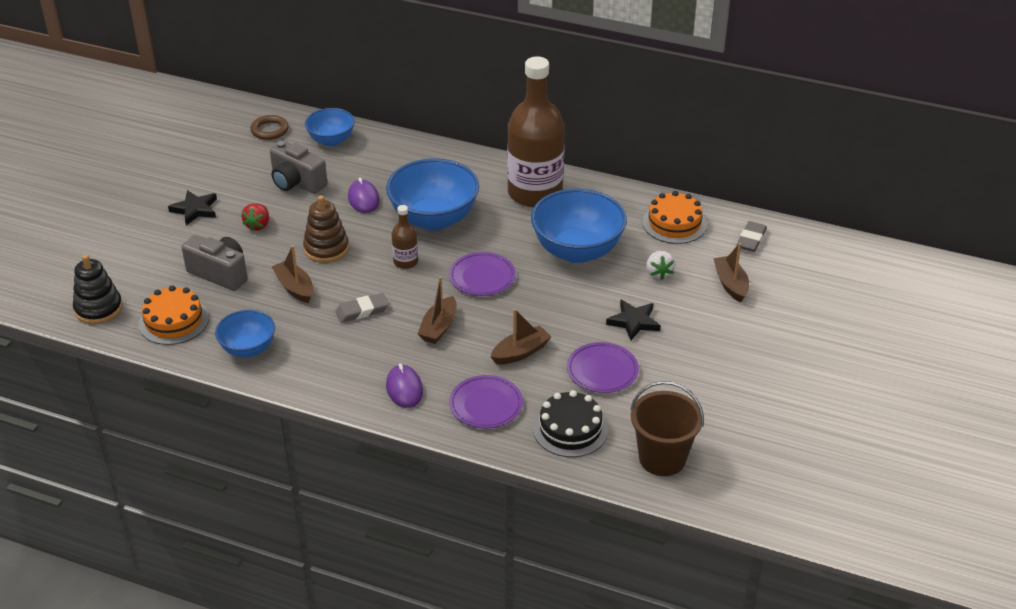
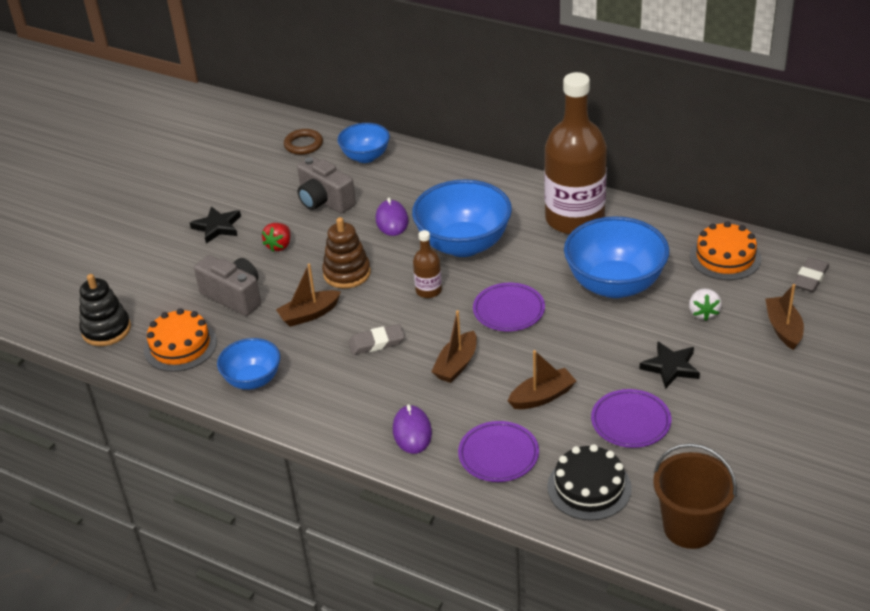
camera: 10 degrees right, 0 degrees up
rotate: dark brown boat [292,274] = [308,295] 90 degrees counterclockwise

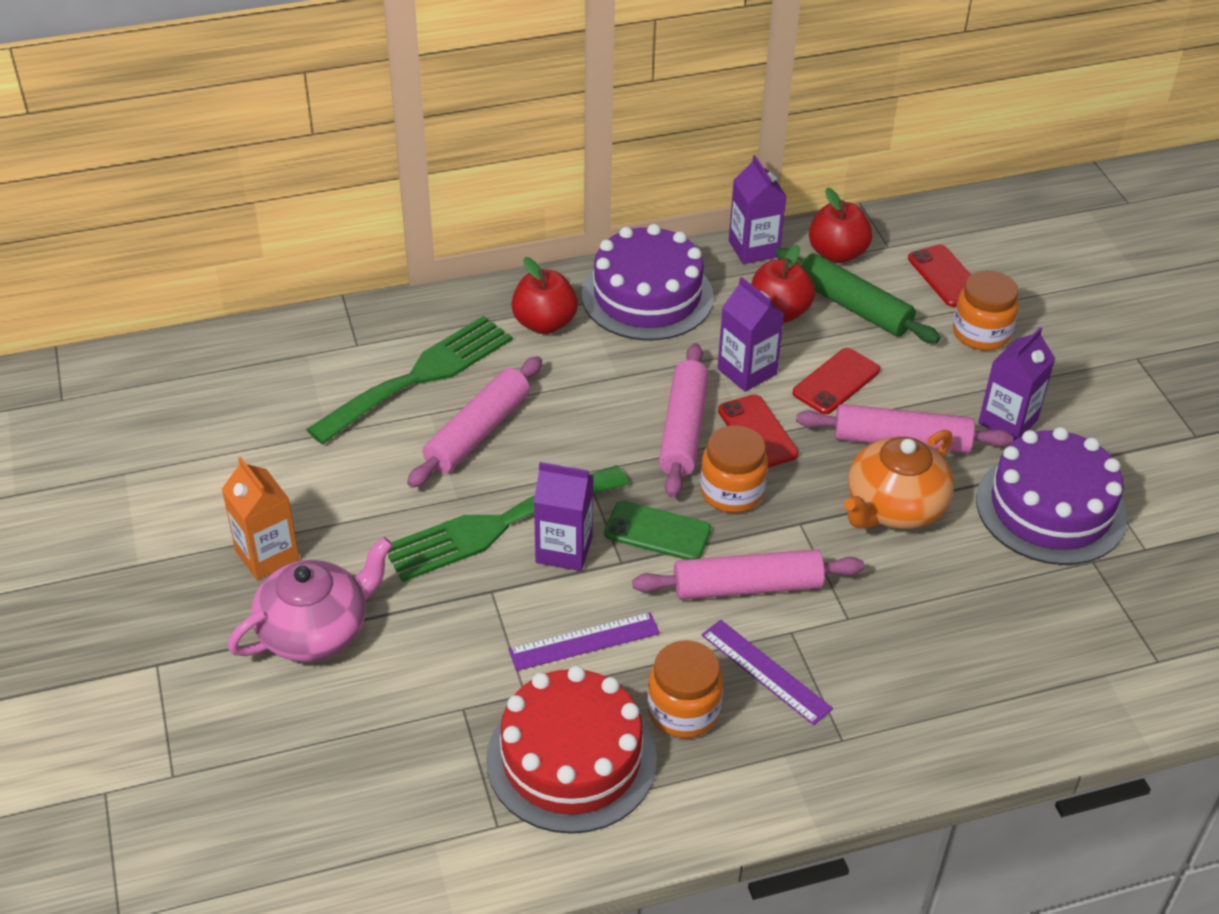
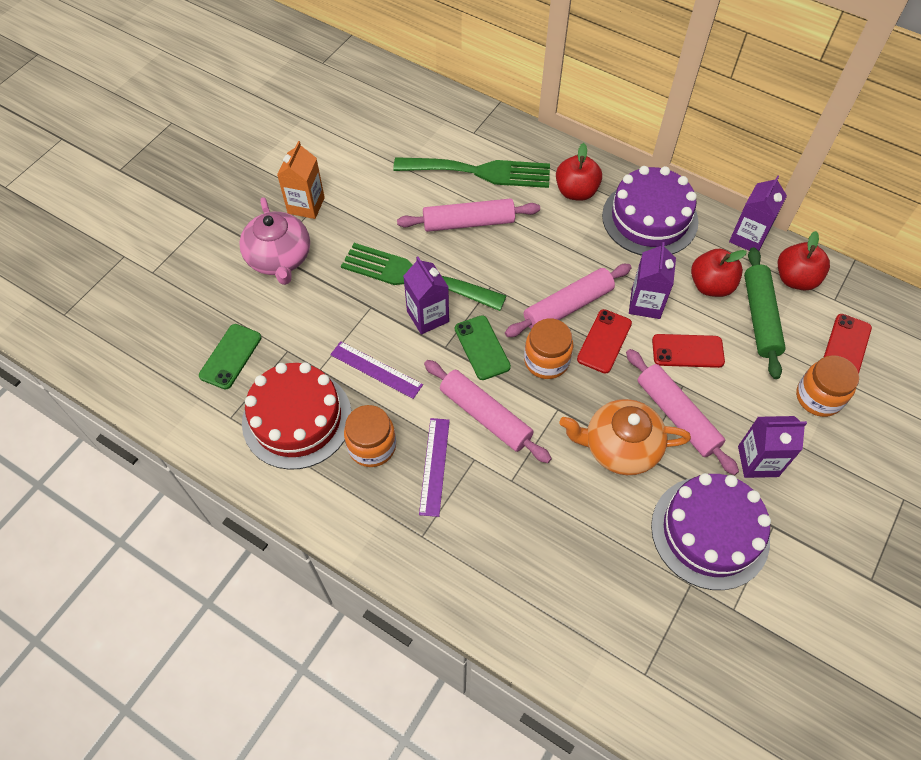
camera: 50 degrees right, 15 degrees up
insert: emerald mobile phone [230,356]
rotate: rosy teapot [310,599] = [274,241] 60 degrees clockwise

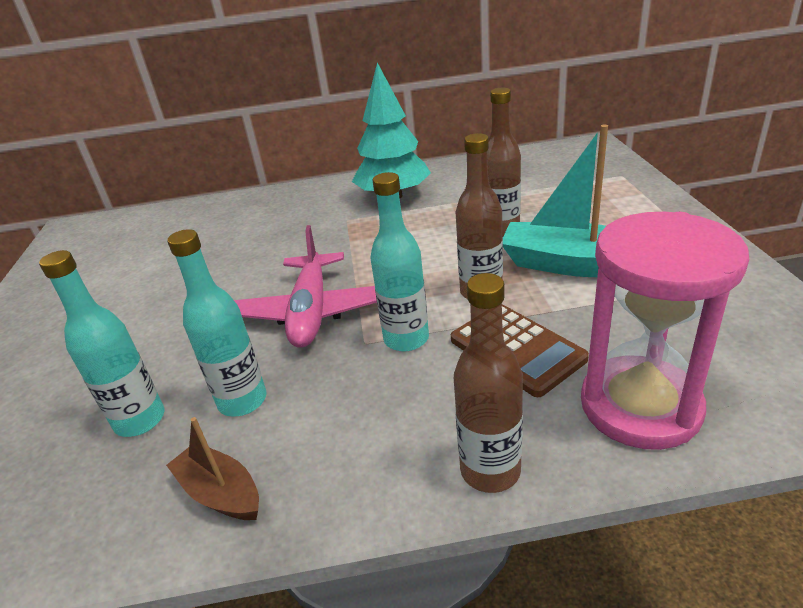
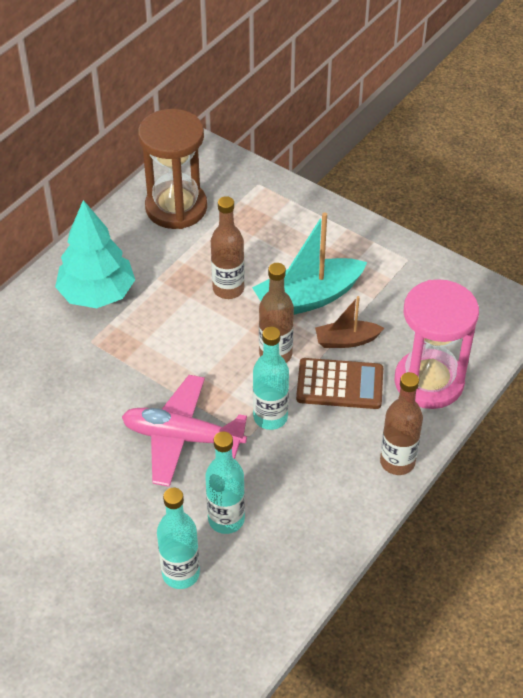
camera: 50 degrees left, 15 degrees up
insert: dark brown sand timer [172,169]
move: dark brown boat [212,468] to [349,322]
rotate: rosy plane [305,286] = [184,431] 150 degrees clockwise

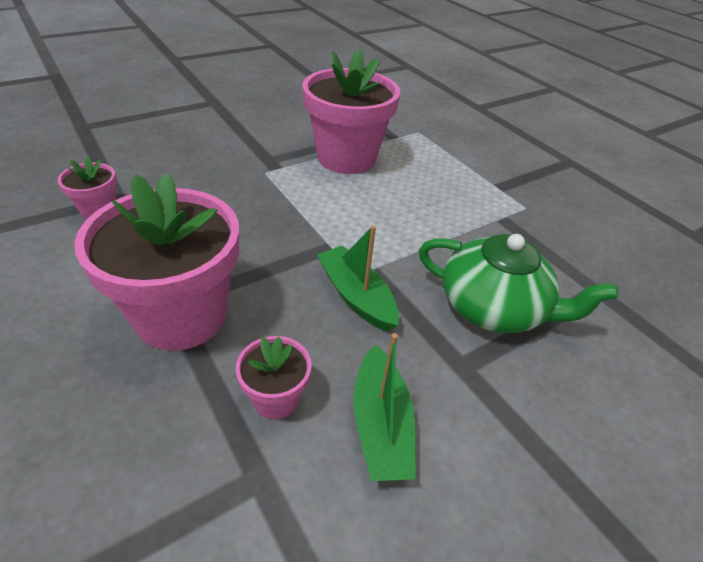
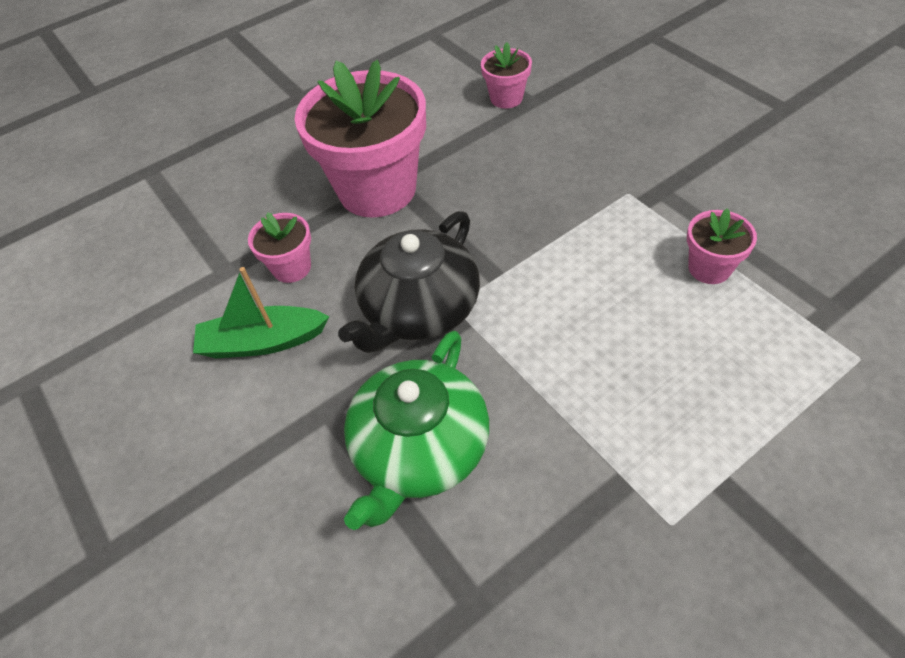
camera: 95 degrees right, 10 degrees up
replace: emerald boat [358,278] to jet-black teapot [409,282]
resize: rosy flower pot [351,111] = [722,246] x0.46

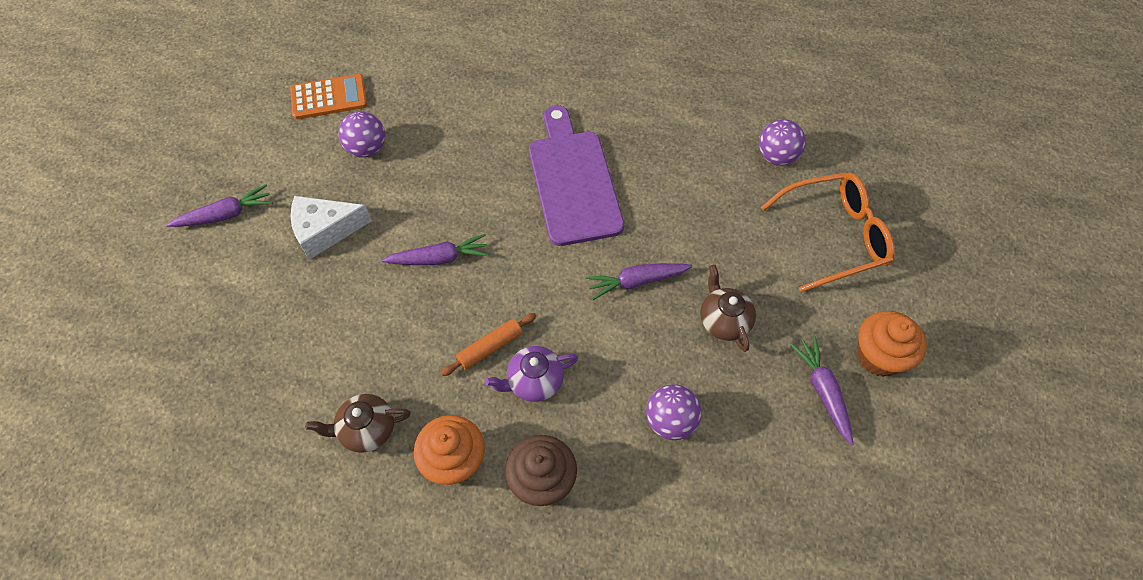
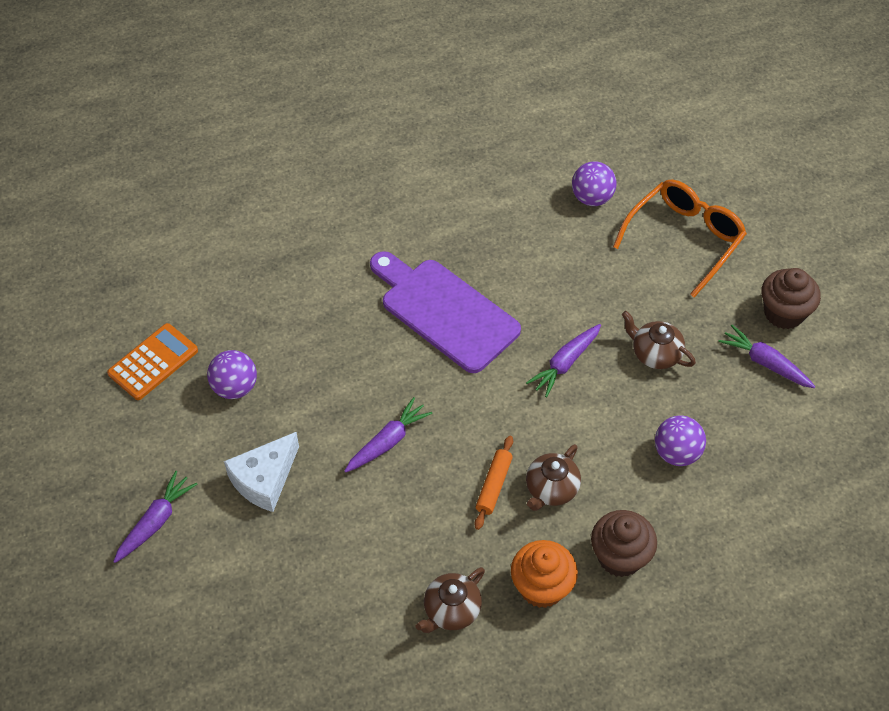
camera: 35 degrees left, 5 degrees down
recolor: royal purple teapot [531,374] to dark brown teapot [553,477]; orange muffin [892,344] to dark brown muffin [791,298]

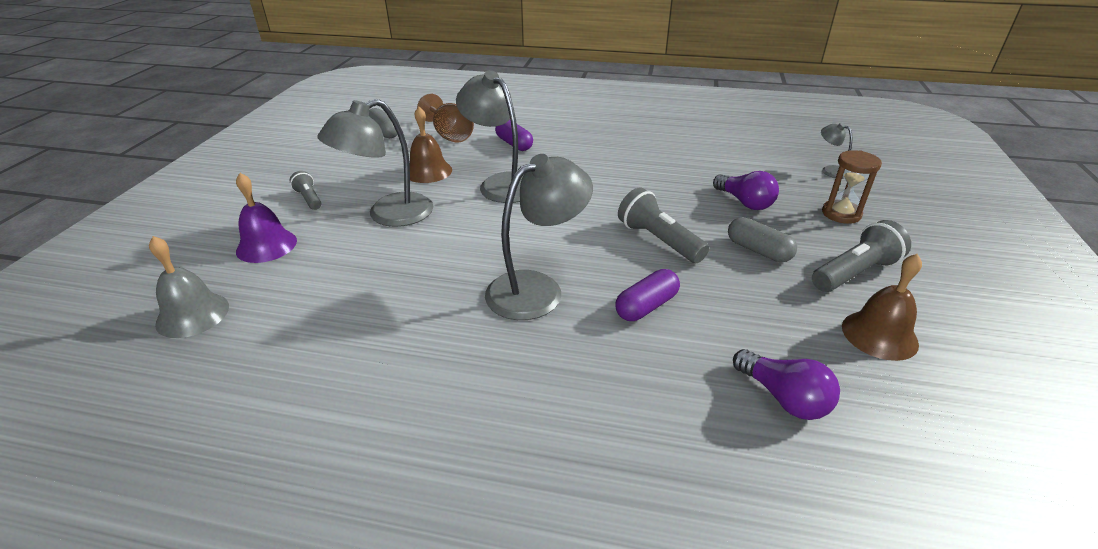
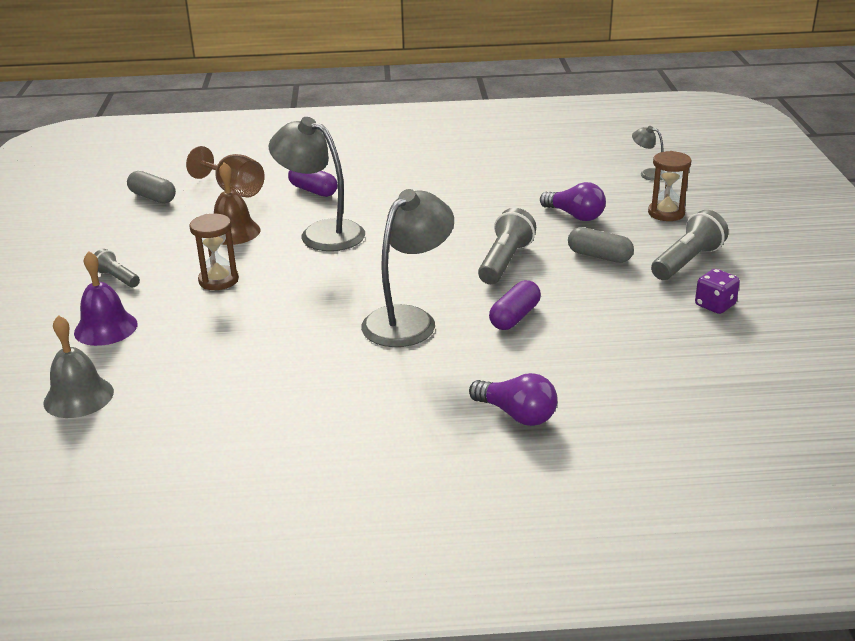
camera: 15 degrees left, 5 degrees down
move: royal purple light bulb [786,384] to [513,399]
replace: gray lamp [375,163] to dark brown sand timer [214,252]; dark brown school bell [882,307] to royal purple die [717,291]
rotate: gray flashlight [663,225] = [507,246] 75 degrees clockwise

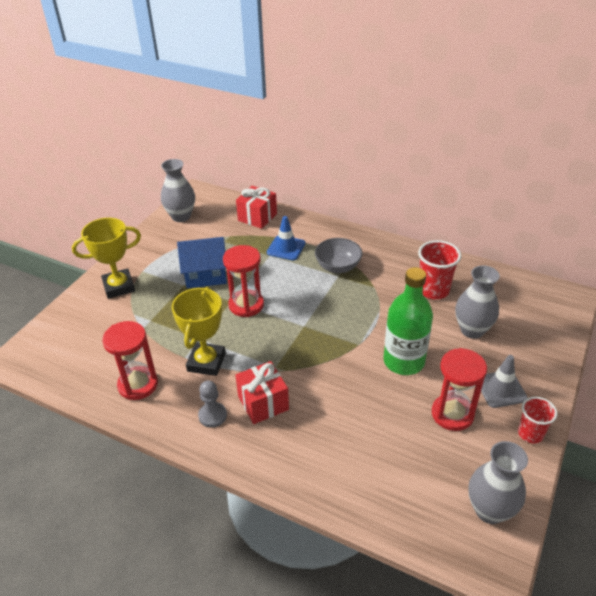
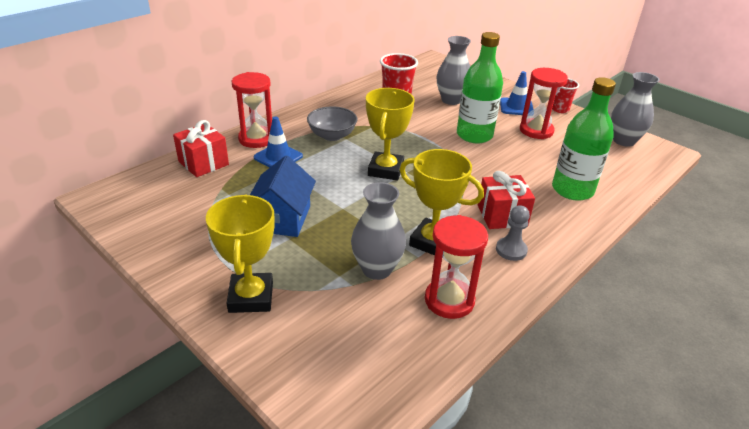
camera: 75 degrees left, 5 degrees down
insert: golden prize cup [390,134]; emerald drink bottle [584,139]
move: scarlet sand timer [243,281] to [252,110]; gray tall vase [178,190] to [378,231]
recolor: gray traffic cone [504,381] to royal blue traffic cone [516,93]

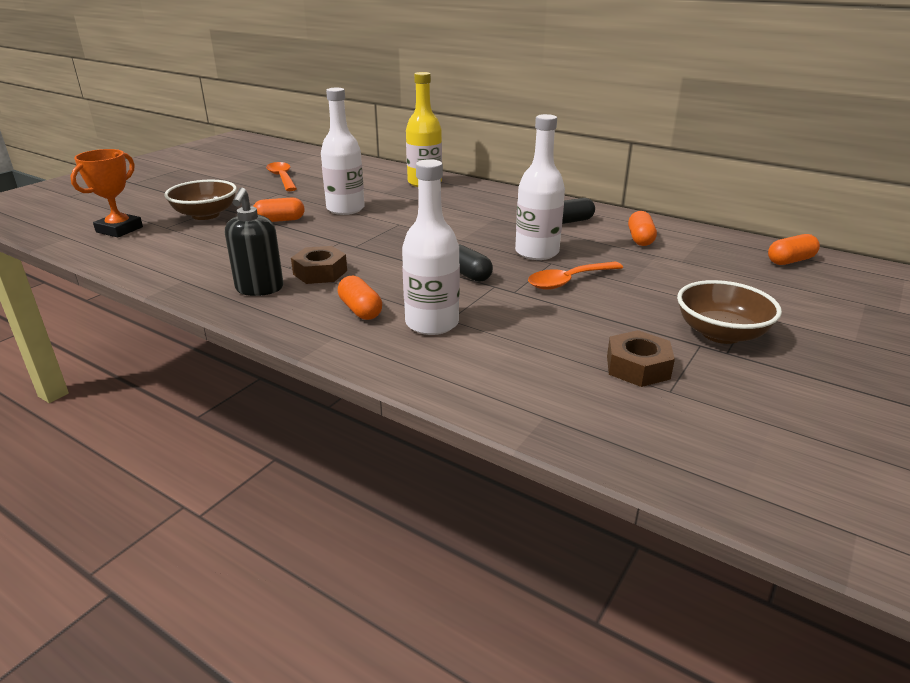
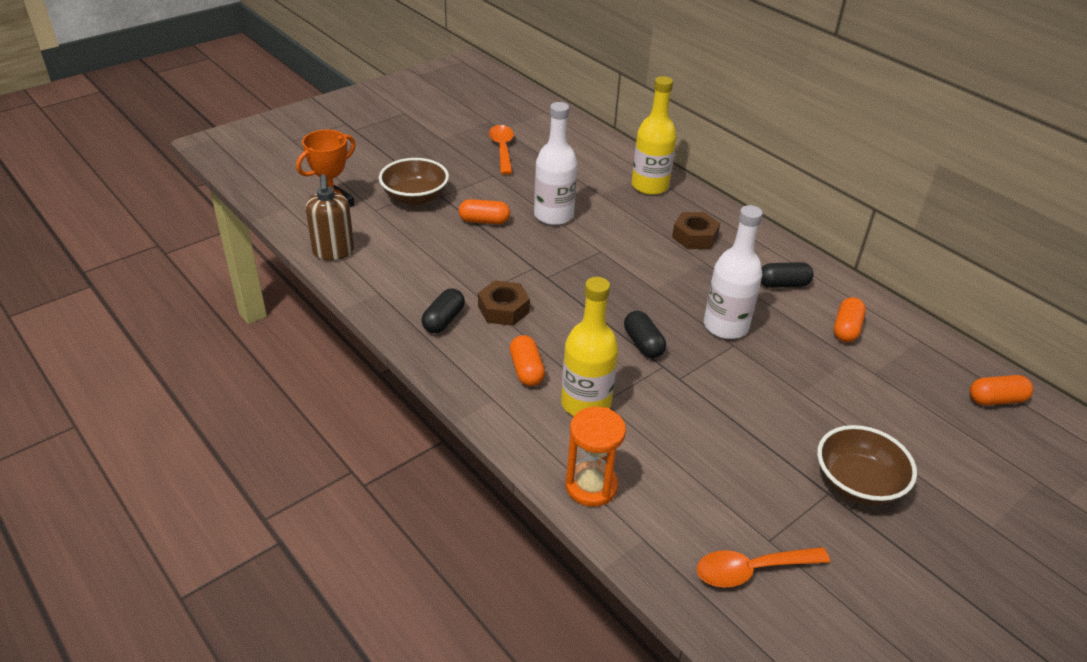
camera: 15 degrees right, 10 degrees up
insert: dark brown pump bottle [329,217]; orange sand timer [595,457]
move: dark brown hexagon nut [641,358] to [696,230]; orange spoon [575,276] to [763,567]
replace: jet-black pump bottle [254,242] to jet-black pill [443,310]
recolor: snow-white drink bottle [431,247] to golden drink bottle [589,346]

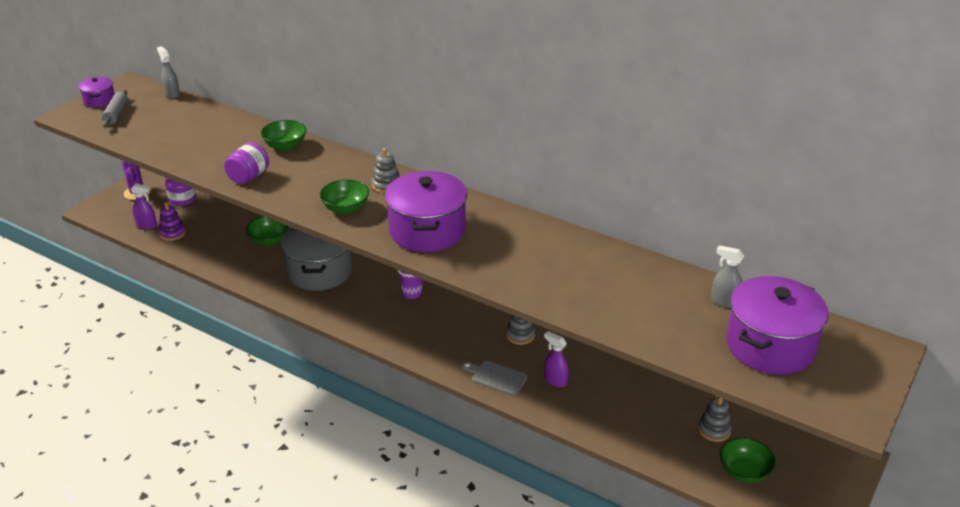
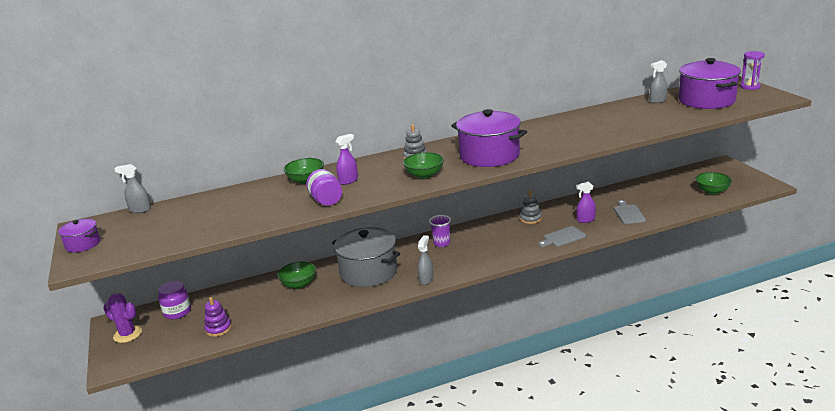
camera: 50 degrees left, 10 degrees down
delete: gray rolling pin [115,108]; gray stacking rings [715,419]
insert: gray spray cleaner [425,260]; gray bread board [630,212]; royal purple sand timer [752,70]
move: royal purple spray cleaner [144,206] to [346,159]

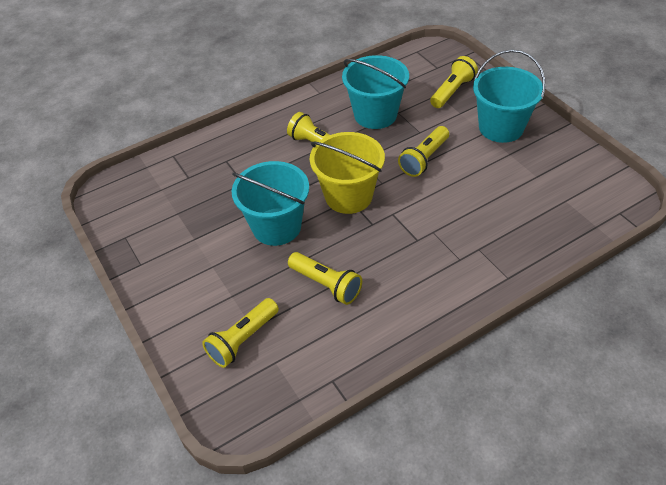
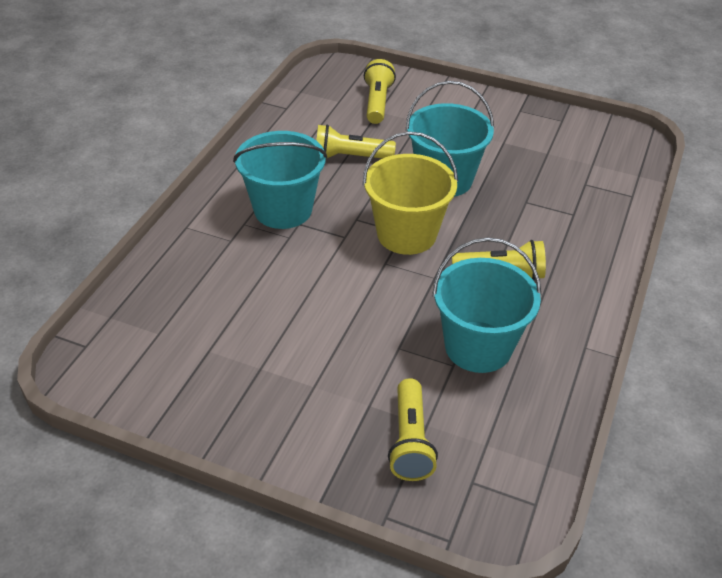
camera: 140 degrees right, 5 degrees down
delete: golden flashlight [423,151]
move: turquoise pail [509,96] to [280,180]

